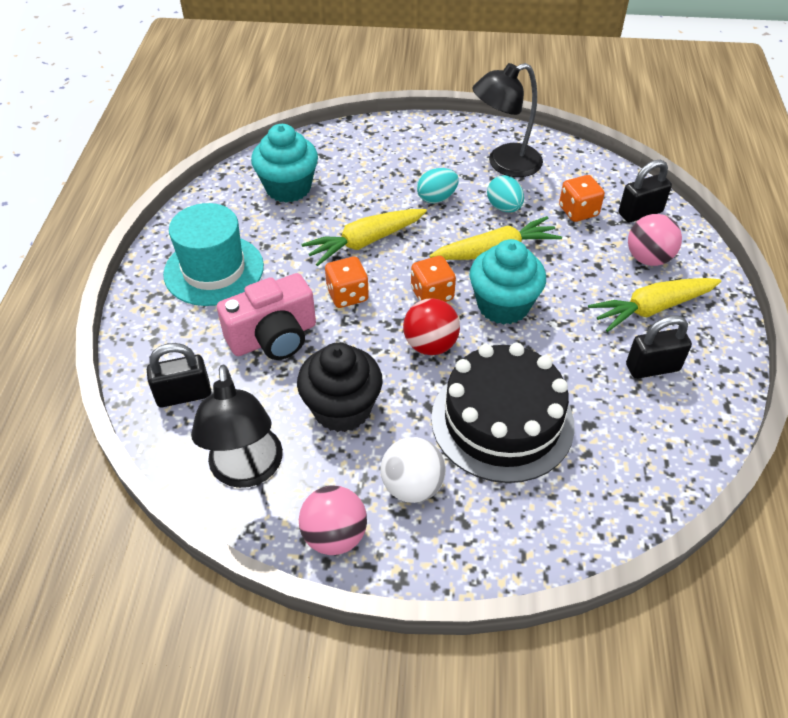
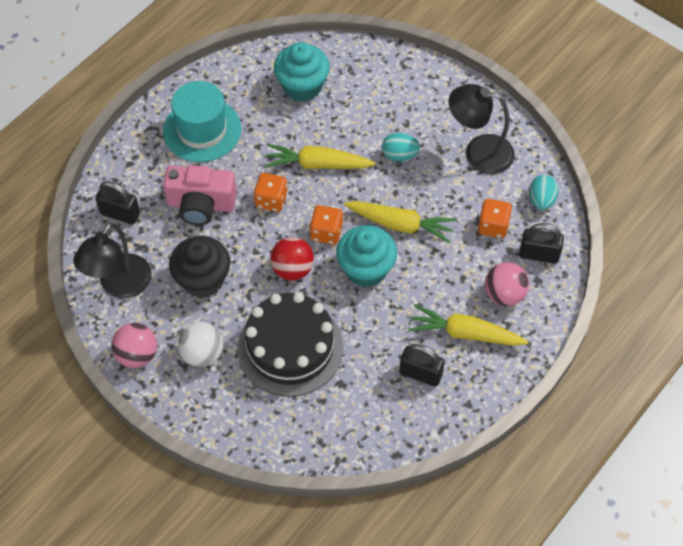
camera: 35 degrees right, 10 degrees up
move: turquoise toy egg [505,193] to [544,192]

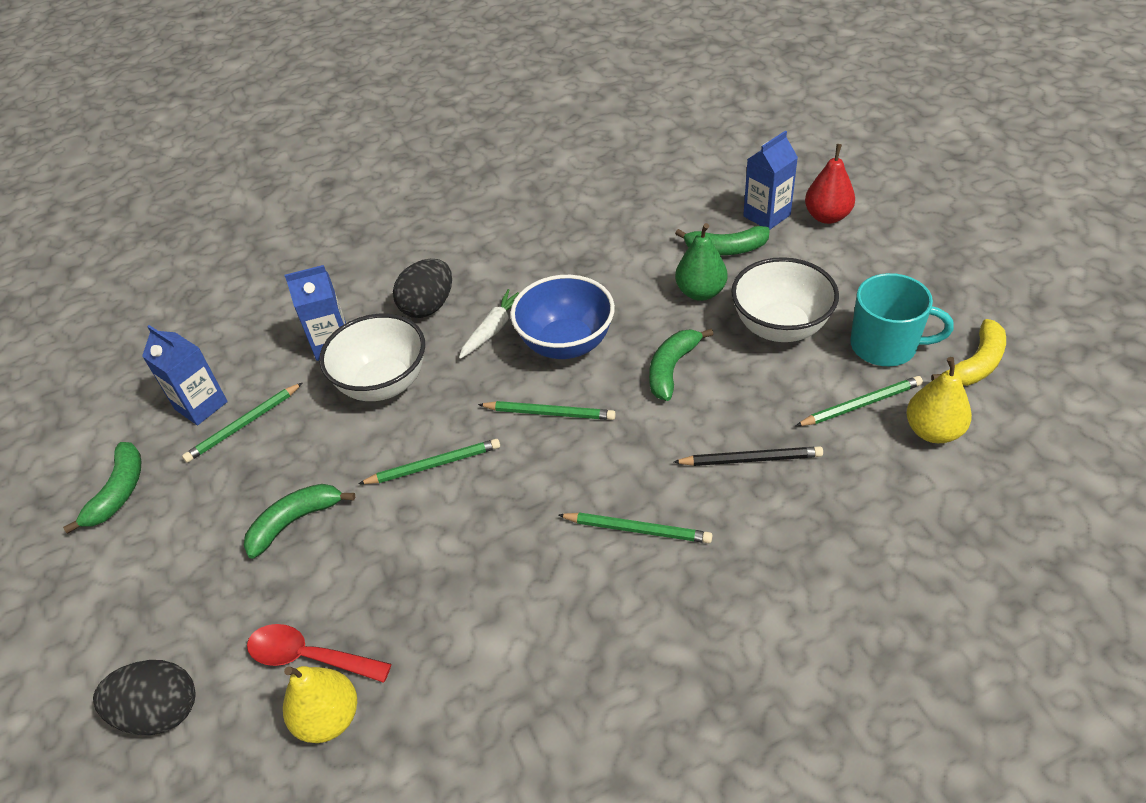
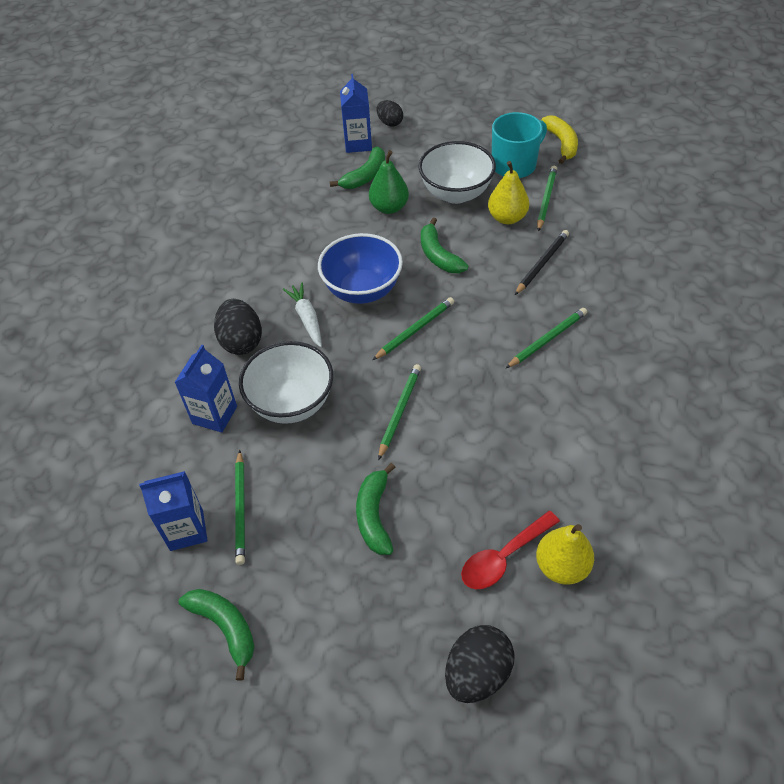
camera: 55 degrees left, 5 degrees up
move: golden toy pear [939,400] to [508,192]
replace: scarlet toy pear [830,184] to jet-black toy egg [390,113]

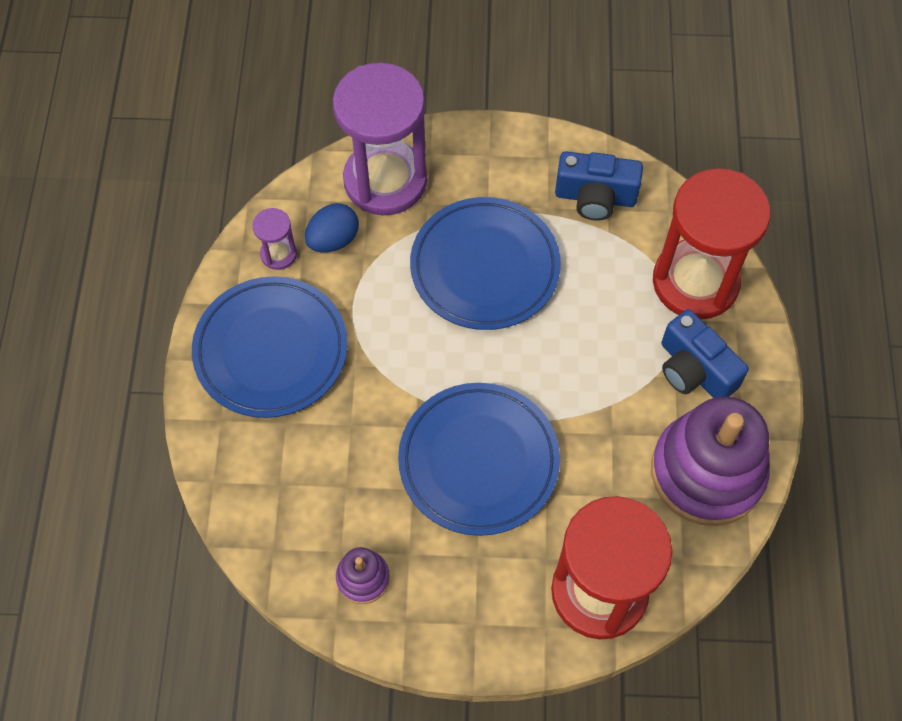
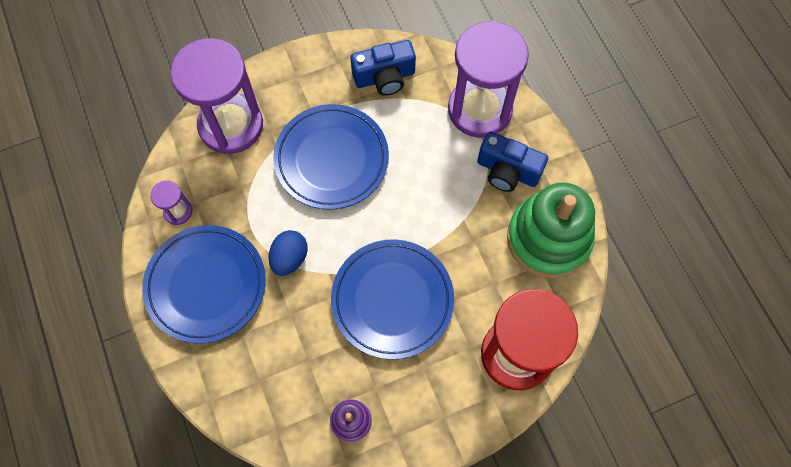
camera: 25 degrees left, 5 degrees up
move: royal blue toy egg [332,228] to [288,253]
recolor: scarlet sand timer [712,244] to royal purple sand timer [488,79]; royal purple stacking rings [710,461] to emerald stacking rings [551,230]

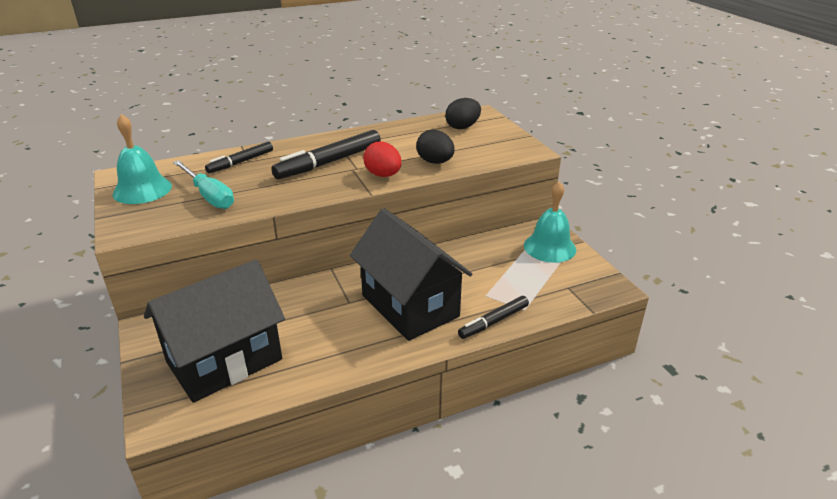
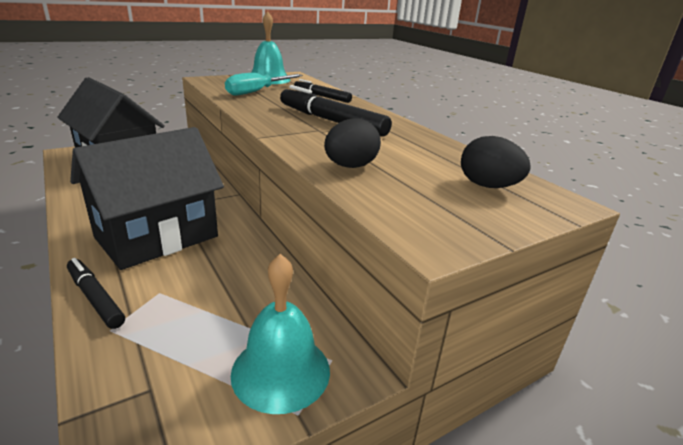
camera: 80 degrees right, 5 degrees down
delete: scarlet toy egg [382,159]

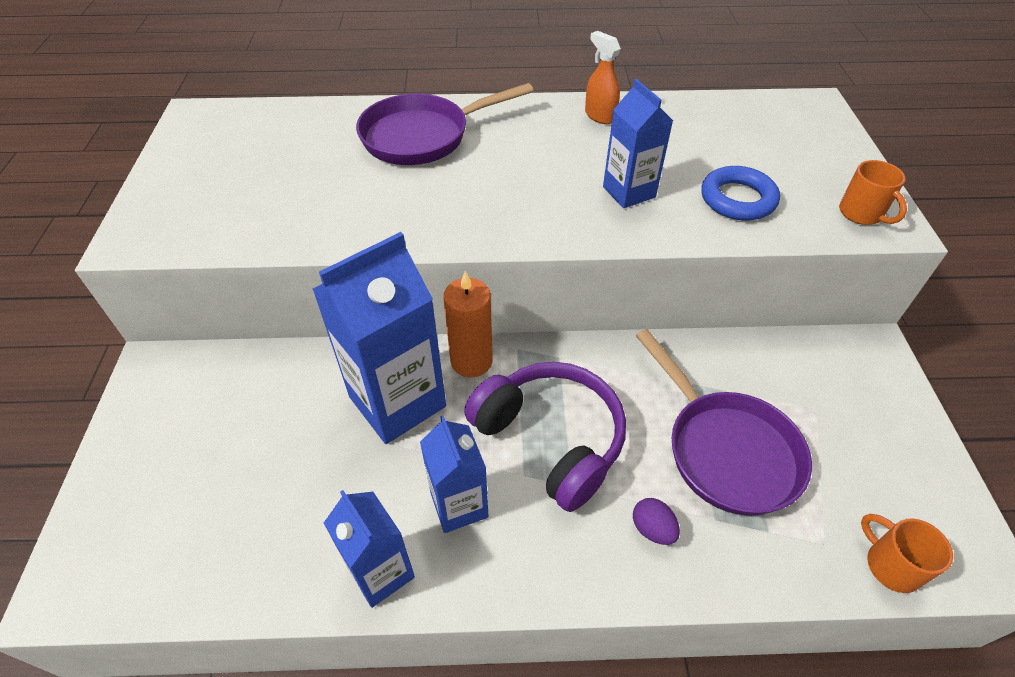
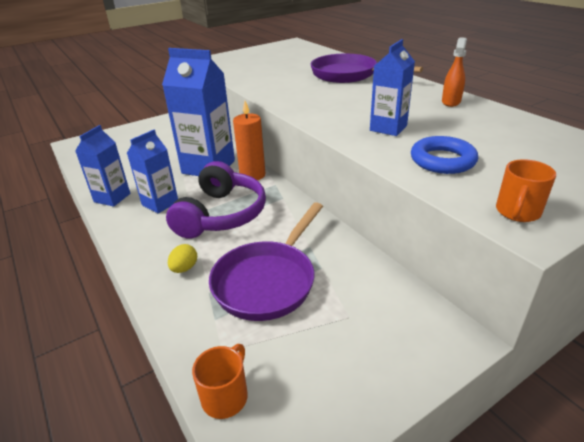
camera: 60 degrees right, 15 degrees down
recolor: royal purple toy egg [656,521] to golden toy egg [182,258]

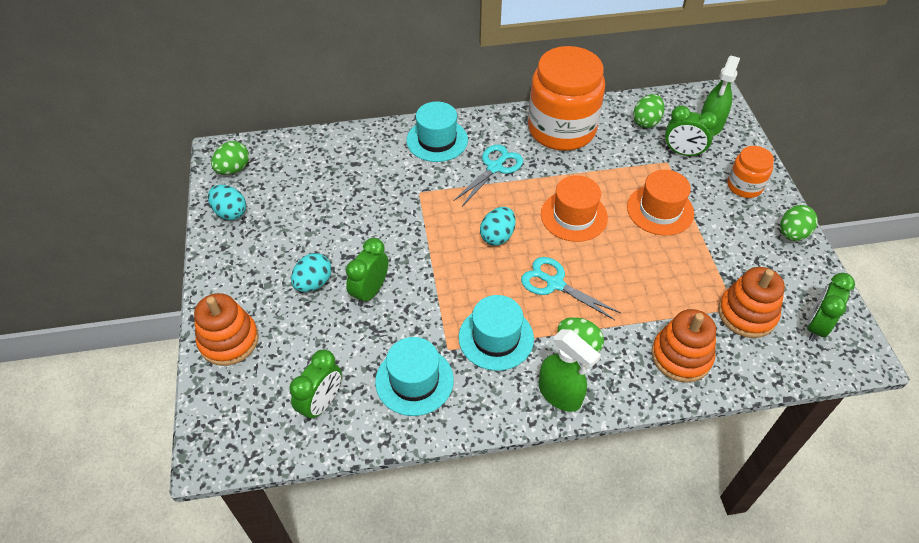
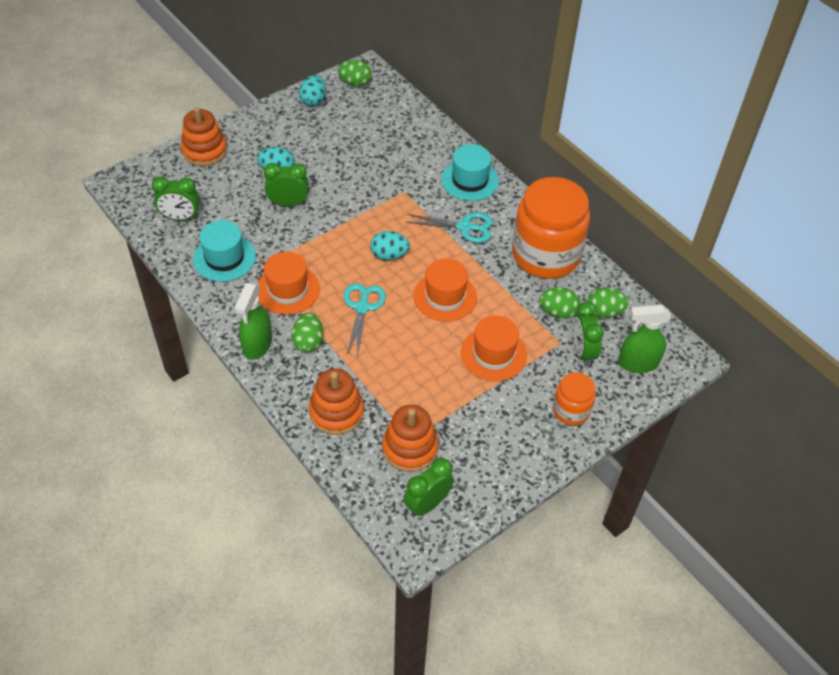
camera: 60 degrees right, 0 degrees up
move: emerald toy egg [799,223] to [559,303]
recolor: turquoise tall hat [496,333] to orange tall hat [288,283]
rotate: emerald bedside clock [831,307] = [428,487] 45 degrees counterclockwise

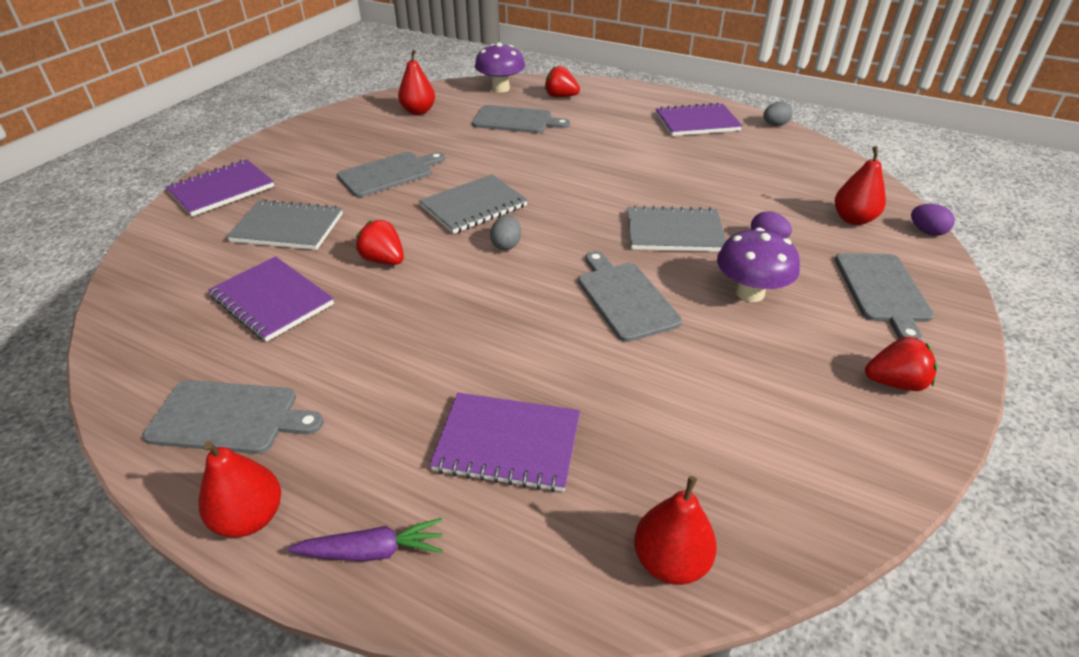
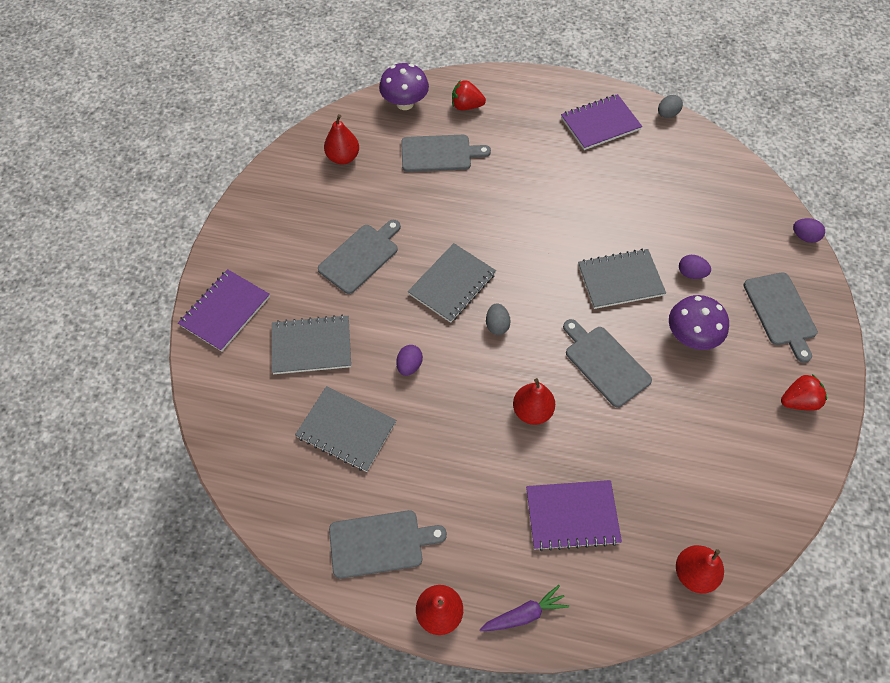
camera: 15 degrees left, 20 degrees up
move: scarlet toy pear [860,185] to [534,401]
replace: scarlet strawberry [380,242] to royal purple toy egg [409,360]
recolor: royal purple exercise book [271,299] to gray exercise book [345,429]

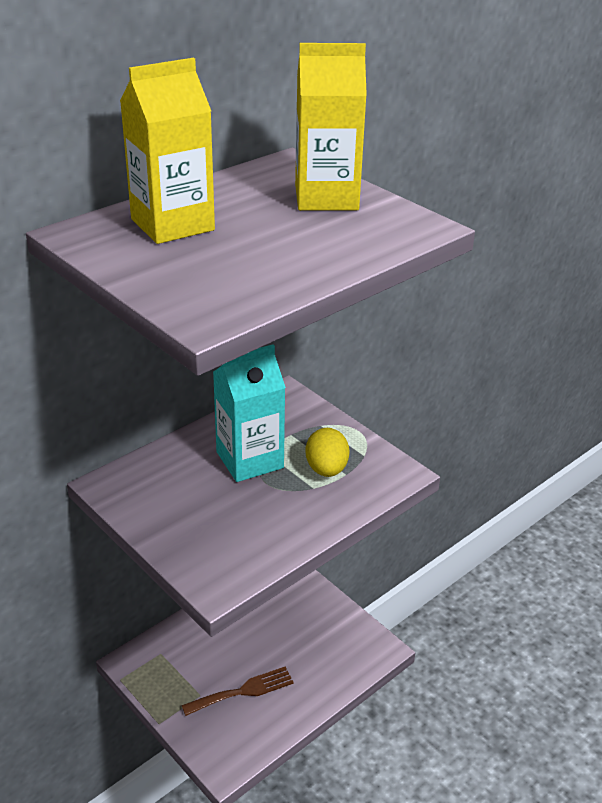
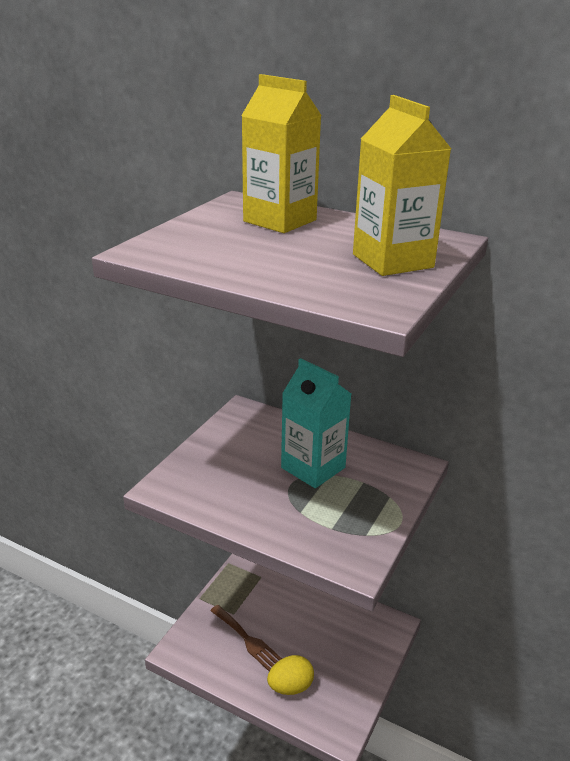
camera: 70 degrees right, 5 degrees down
move: golden toy egg [328,452] to [290,675]

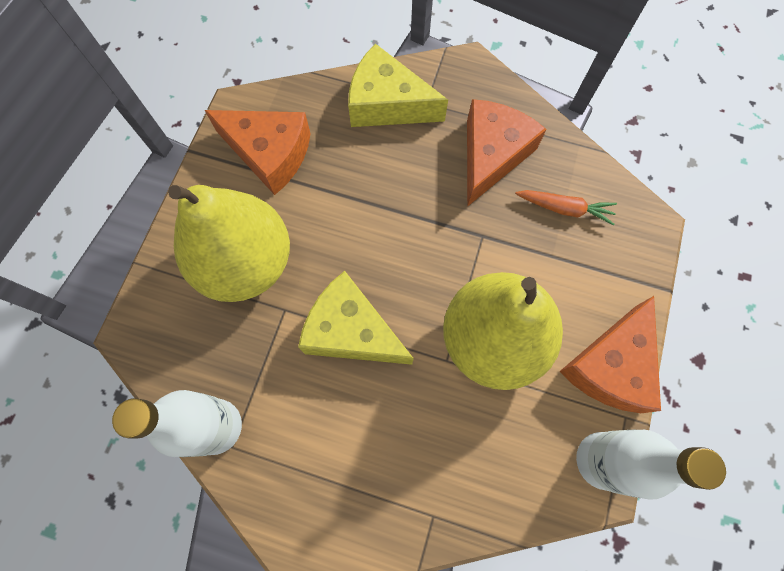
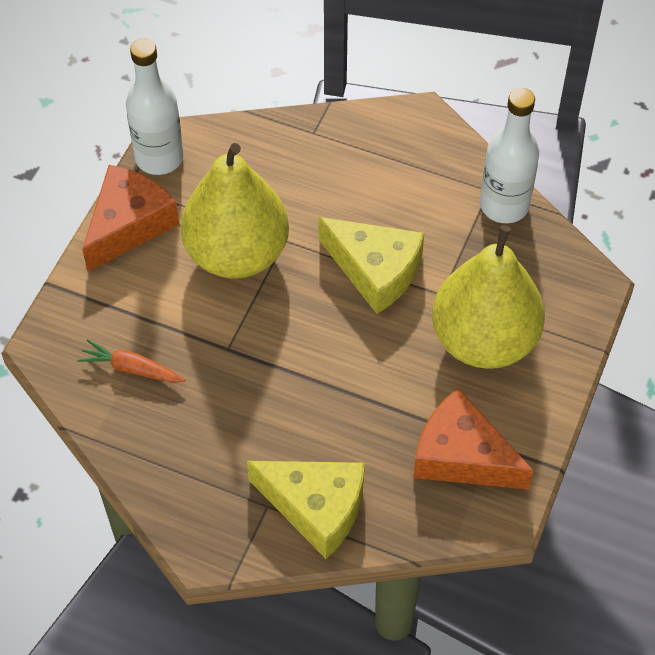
camera: 175 degrees left, 15 degrees down
delete: orange piece of cheese [507,153]

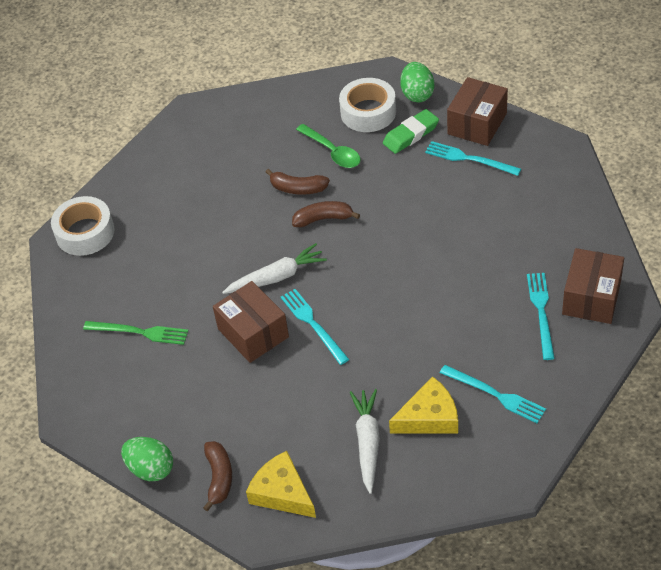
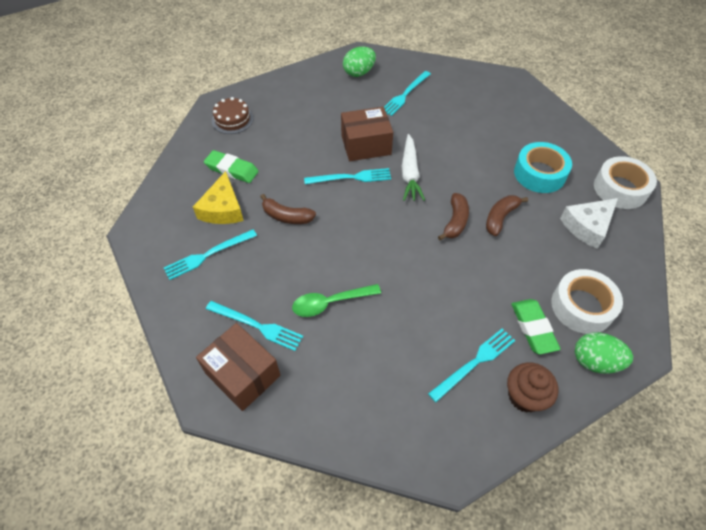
camera: 110 degrees right, 5 degrees up
insert: turquoise tape [543,167]; snow-white piece of cheese [589,223]
move: dark brown banana fruit [217,476] to [288,209]; emerald spoon [328,146] to [336,300]; emerald toy egg [147,459] to [359,61]; snow-white tape [83,226] to [625,182]
replace: snow-white carrot [365,441] to emerald eraser [231,166]; golden piece of cheese [281,484] to dark brown gateau [233,115]; dark brown parcel [477,111] to dark brown muffin [532,387]
recolor: emerald fork [135,333] to turquoise fork [407,93]

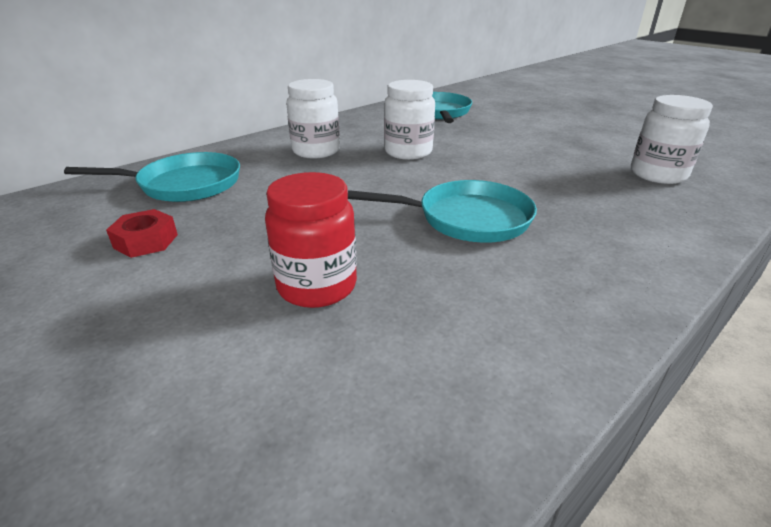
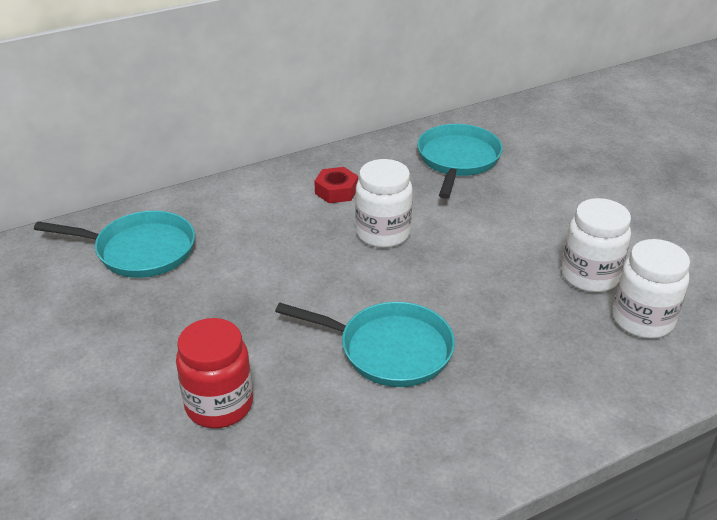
camera: 15 degrees right, 5 degrees up
move: scarlet hexagon nut [142,233] to [336,185]; snow-white jam jar [313,119] to [596,245]

